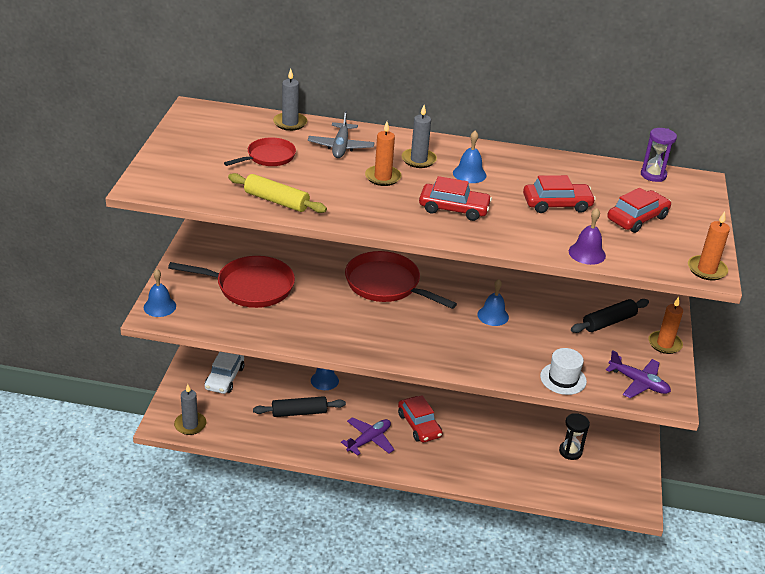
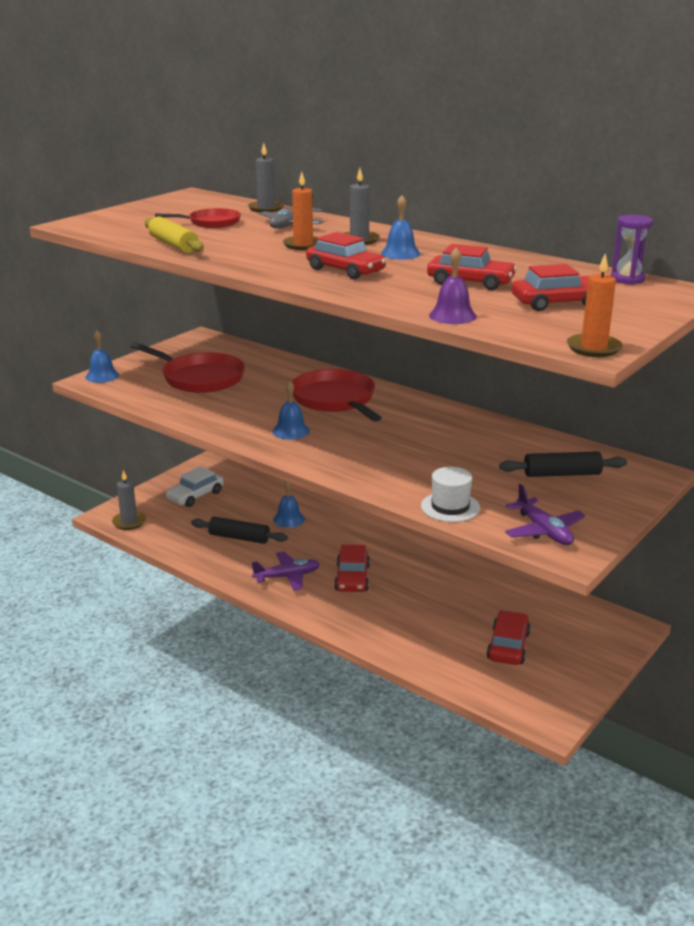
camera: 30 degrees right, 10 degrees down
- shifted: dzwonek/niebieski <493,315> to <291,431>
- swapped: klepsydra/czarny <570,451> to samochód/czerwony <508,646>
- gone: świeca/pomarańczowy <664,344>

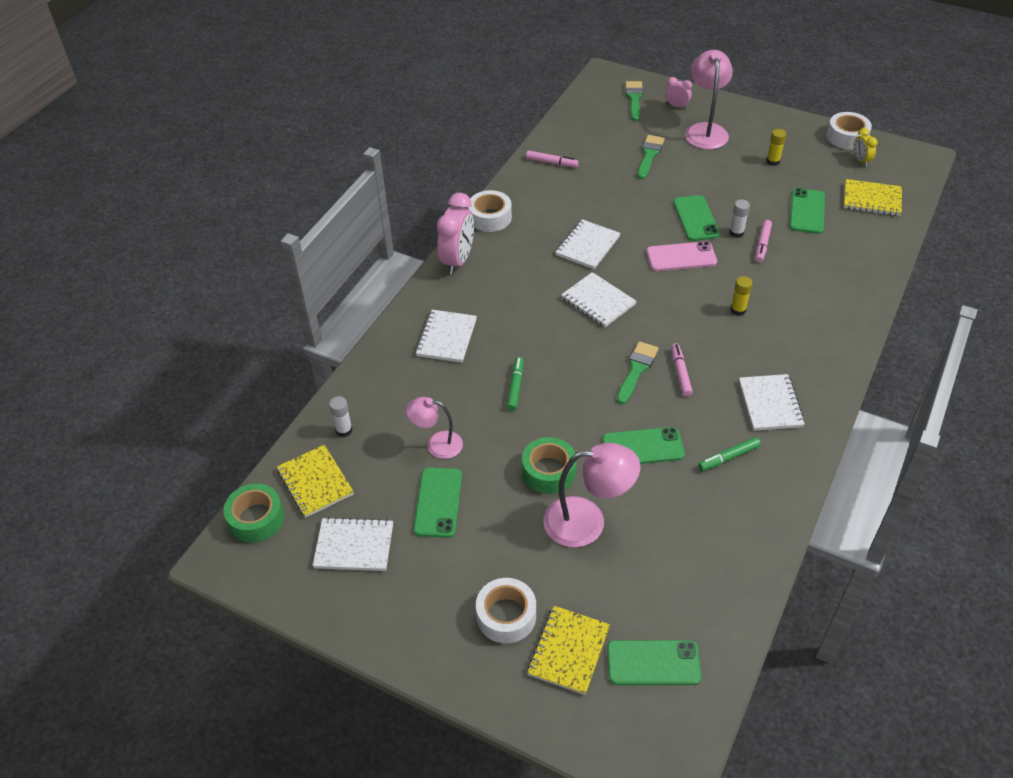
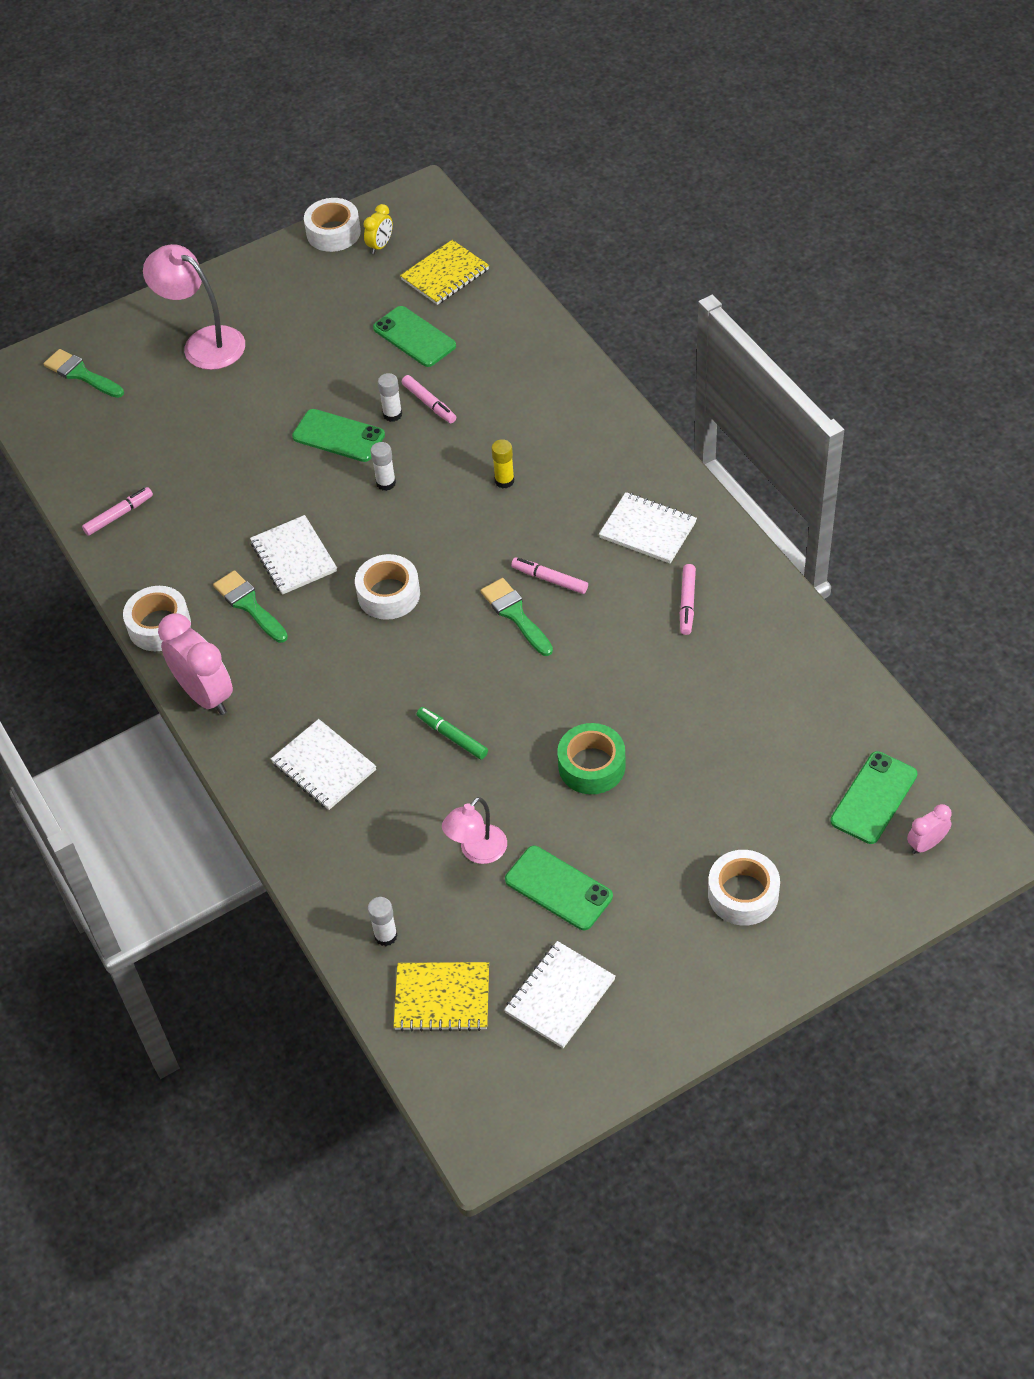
camera: 55 degrees left, 5 degrees up
- gone: taśma klejąca/zielony <256,519>
- gone: zeszyt/żółty <568,651>
- gone: lampka/różowy <587,521>
- swapped: zeszyt/biały <598,301> to taśma klejąca/biały <388,594>
- gone: telefon/zielony <643,447>
- shifted: pędzel/zielony <649,155> to <249,605>
- swapped: telefon/różowy <681,257> to klej w sztyfcie/biały <386,483>
- shifted: budzik/różowy <676,106> to <926,844>
- repainted: flamaster/zielony <728,457> to flamaster/różowy <687,603>
- gone: klej w sztyfcie/żółty <773,161>
- rotated: budzik/żółty <860,161> = <380,246> 75 degrees counterclockwise

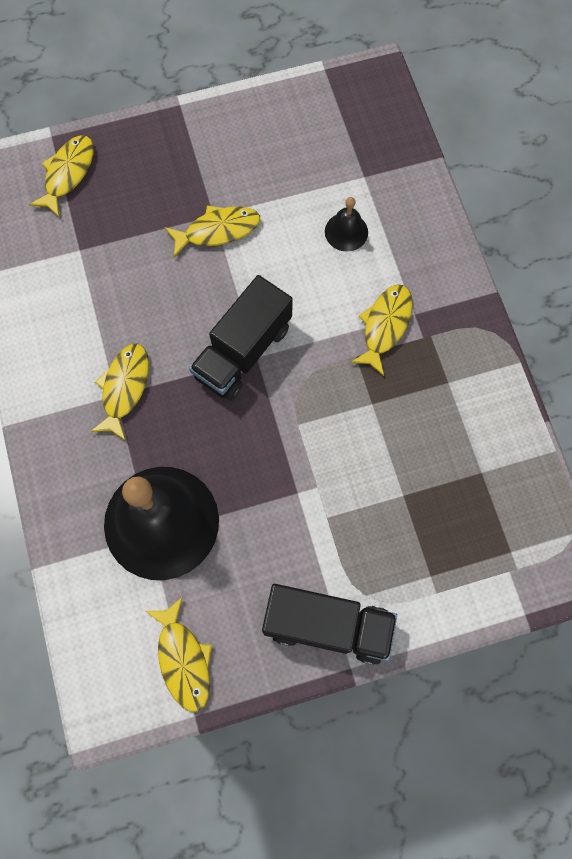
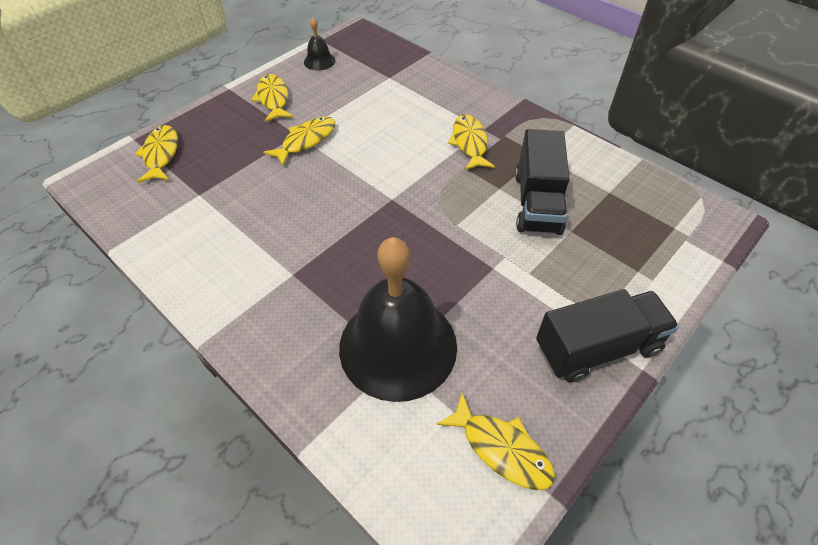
camera: 30 degrees left, 20 degrees down
- shifted: ryba/żółty <124,388> to <273,99>
- shifted: ciężarówka/czarny <243,351> to <537,203>
- shifted: dzwonek/czarny <346,232> to <319,61>

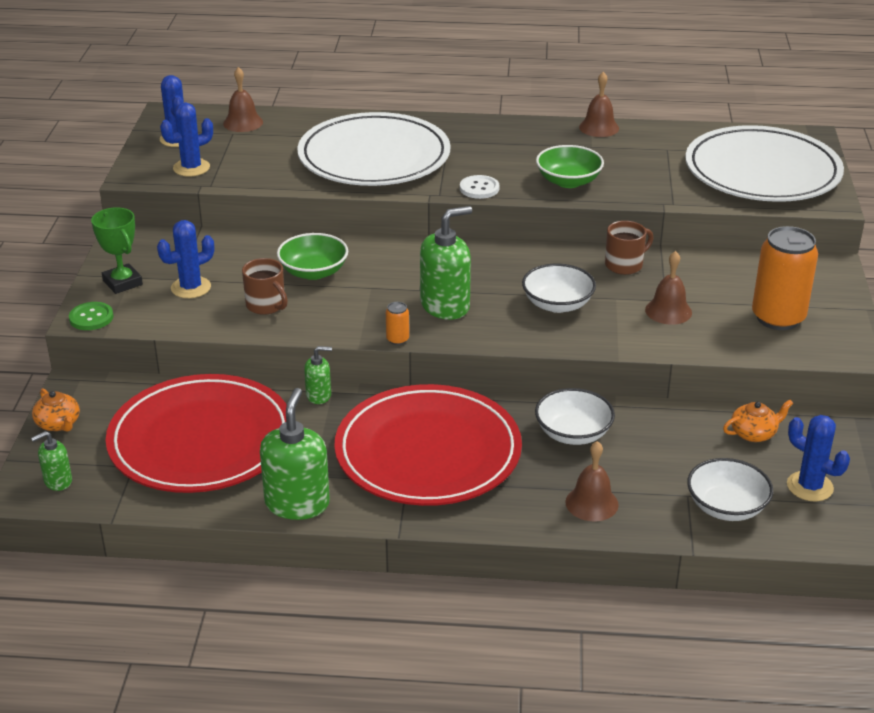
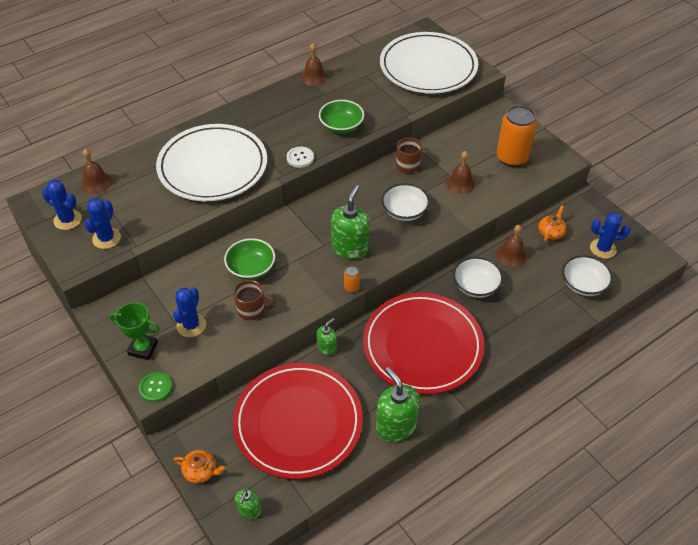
camera: 40 degrees left, 15 degrees up
- shifted: dzwonek/brązowy <591,503> to <511,255>

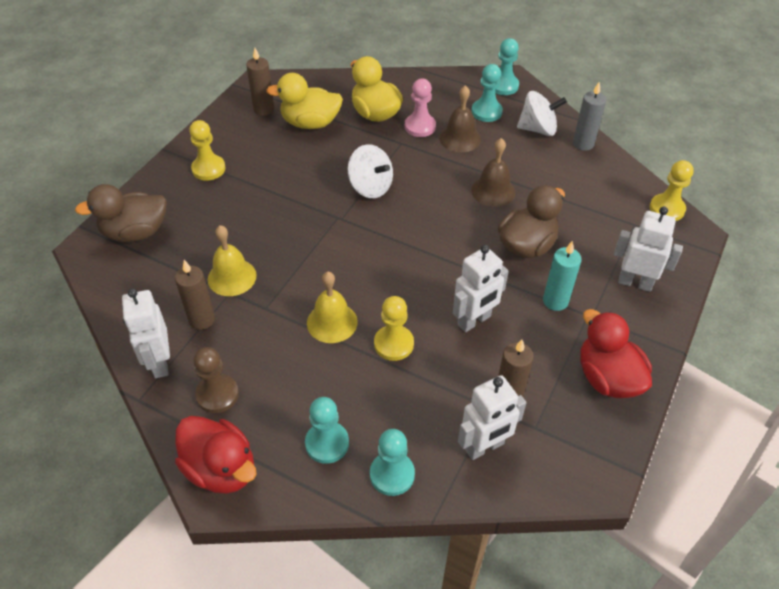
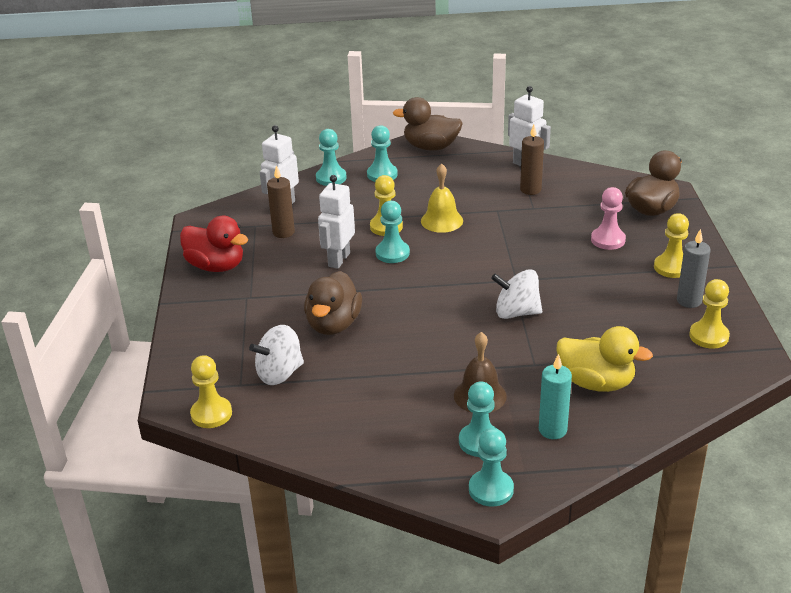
camera: 150 degrees right, 15 degrees down
- repainted: kaczka/czerwony <221,469> to kaczka/brązowy <431,147>
- gone: pionek/brązowy <217,394>
- gone: dzwonek/żółty <232,277>
- swapped: świeca/brązowy <264,109> to pionek/żółty <709,336>
- gone: kaczka/żółty <310,123>
- shifted: pionek/różowy <420,126> to <608,240>
- gone: dzwonek/brązowy <493,191>
- shifted: bączek/biały <538,129> to <279,373>
- shifted: świeca/turkusowy <555,301> to <552,430>
- shifted: świeca/szary <583,144> to <689,301>
- gone: robot/biały <635,282>
- new: pionek/turkusowy <392,253>

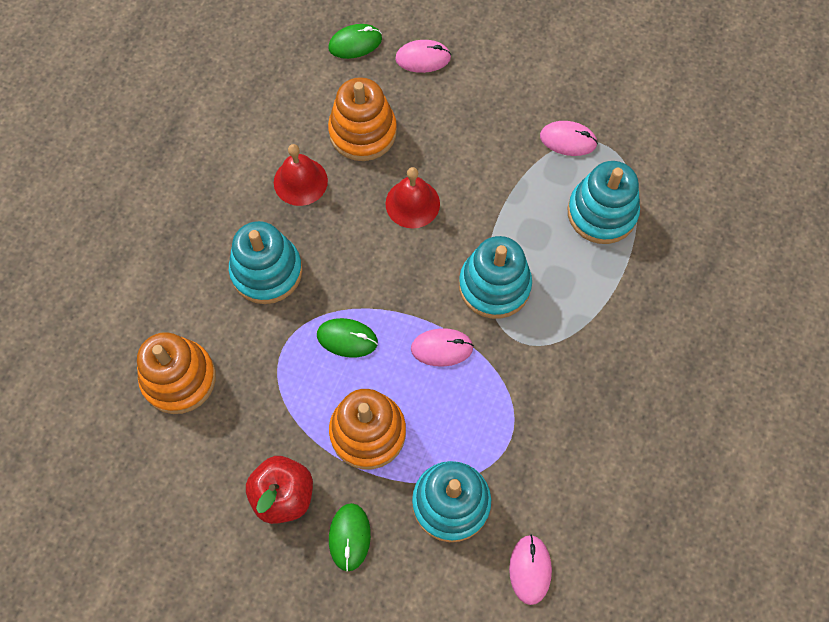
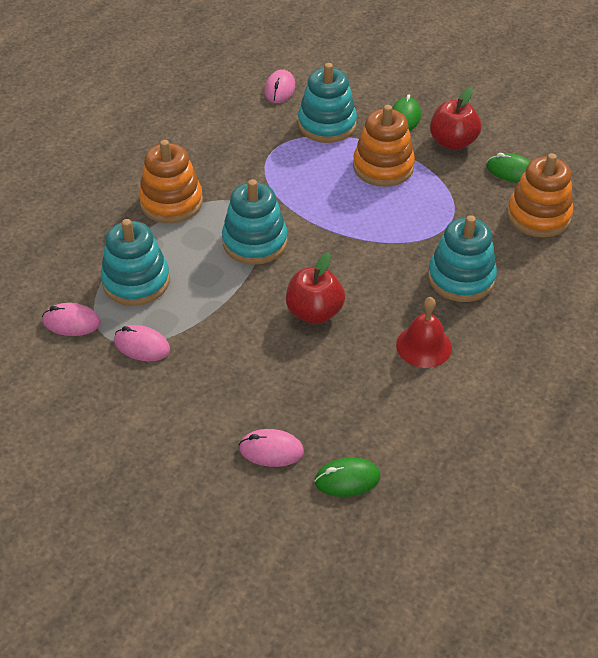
camera: 170 degrees left, 20 degrees down
- shifted: myszka/zielony <347,339> to <511,171>
- shifted: zabawka nakładanka/pomarańczowy <363,132> to <171,202>
- swapped: dzwonek/czerwony <412,203> to jabłko/czerwony <314,312>
- shifted: myszka/różowy <442,348> to <71,322>

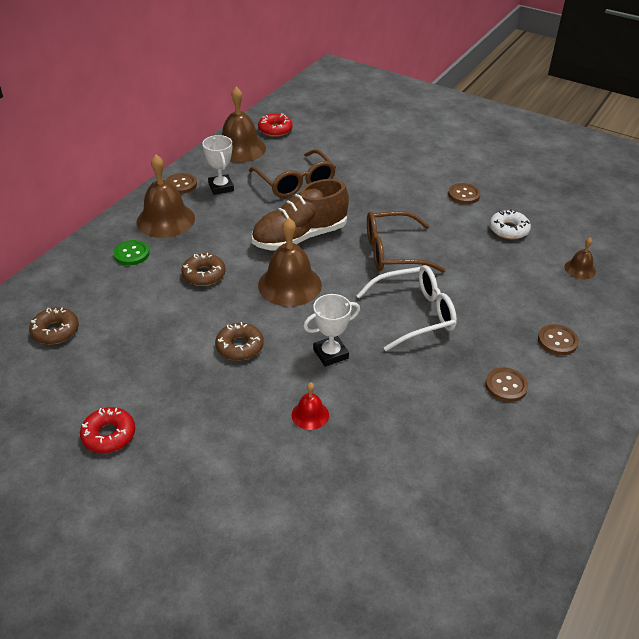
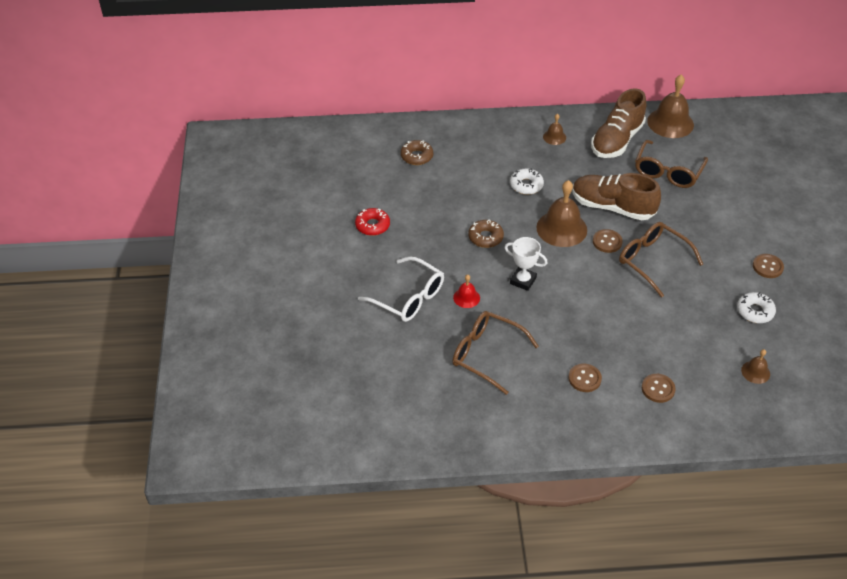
camera: 55 degrees right, 5 degrees up
- gone: guzik/zielony <131,254>
- scaled: dzwonek/brązowy <165,220> = <554,137> x0.50
- shifted: guzik/brązowy <181,185> to <607,242>
- repainted: donut/brązowy <204,274> to donut/biały <526,185>
- swapped: puchar/biały <221,187> to but/brązowy <616,140>
- gone: donut/czerwony <275,129>
- shifted: okulary/biały <415,314> to <409,298>
- new: okulary/brązowy <486,354>

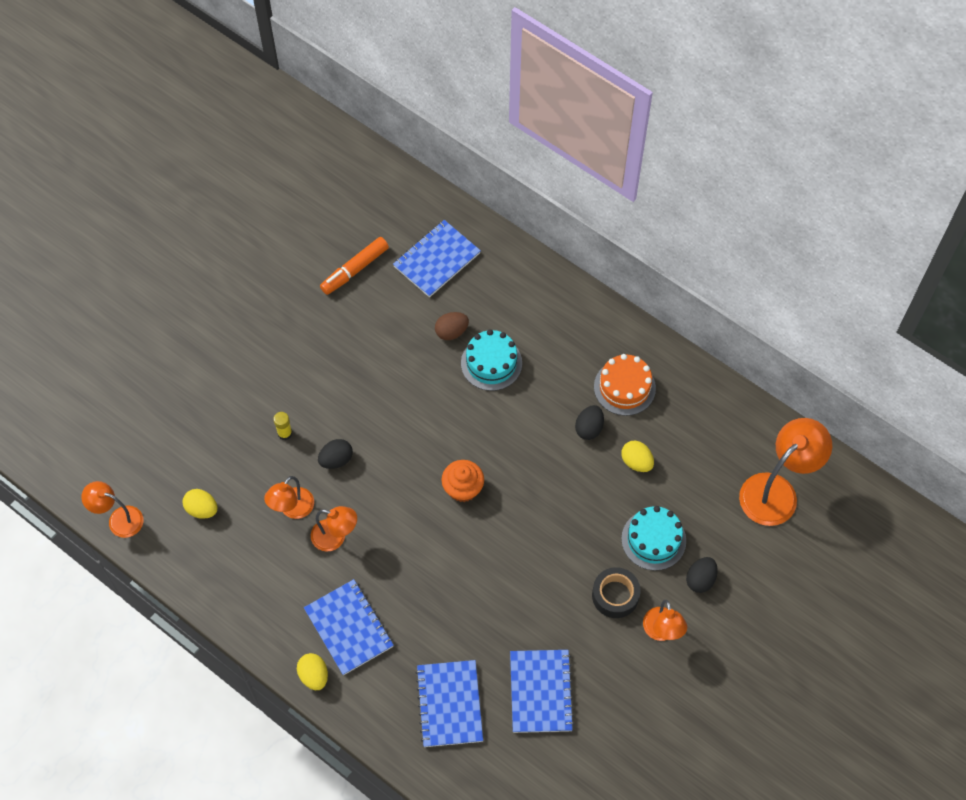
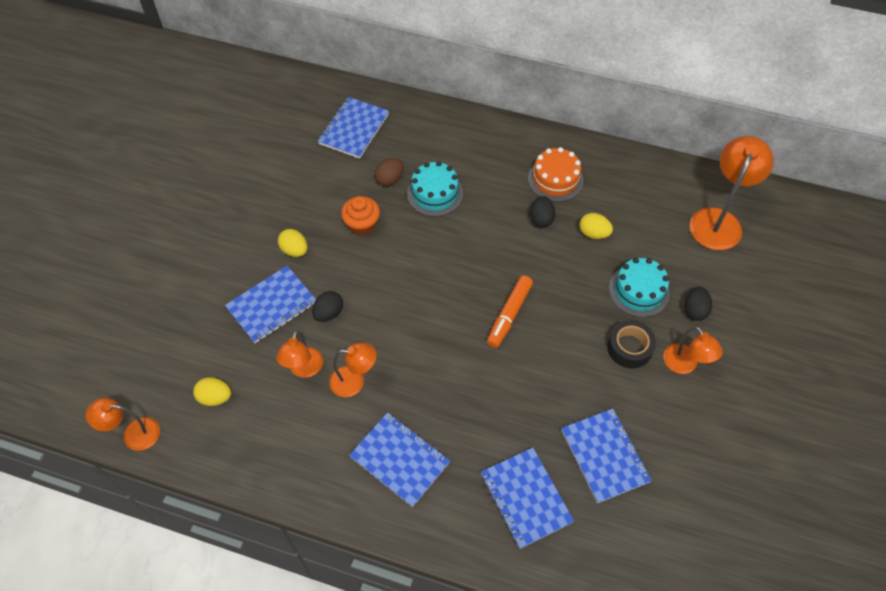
camera: 20 degrees left, 5 degrees down
- swapped: klej w sztyfcie/żółty <285,433> to zeszyt/niebieski <272,305>
- shifted: jajko/żółty <314,675> to <294,250>
- shifted: flamaster/pomarańczowy <355,269> to <509,315>
- shifted: muffinka/pomarańczowy <463,488> to <362,224>

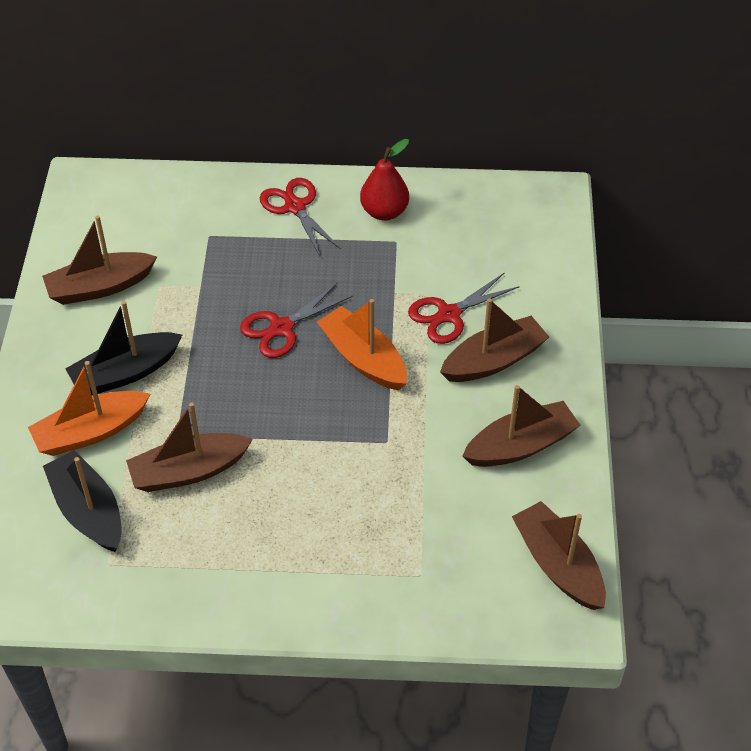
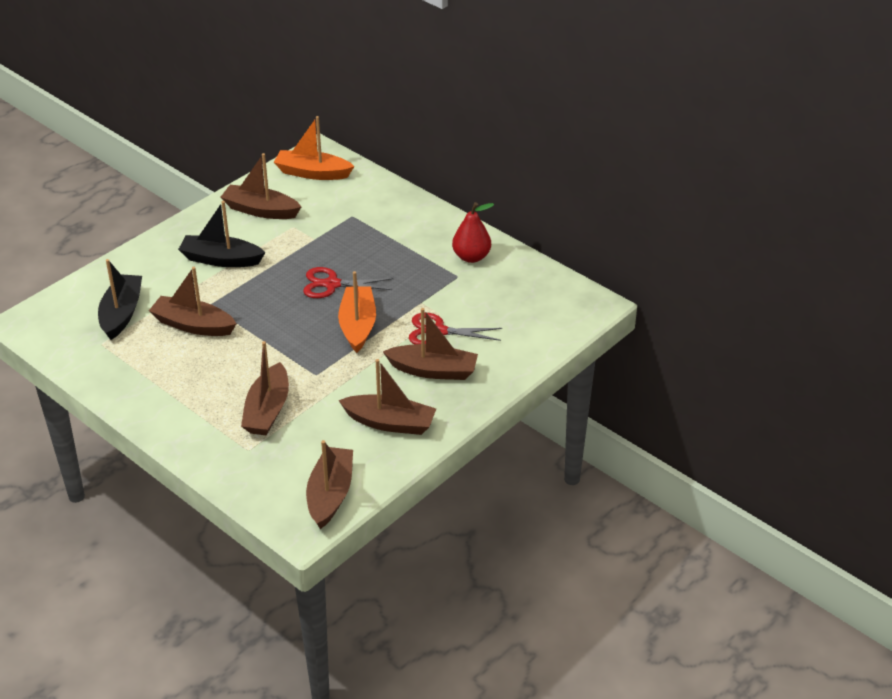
camera: 40 degrees right, 10 degrees down
- shifted: łódka/pomarańczowy <91,432> to <312,173>
- gone: nożyczki/czerwony <295,207>
- new: łódka/brązowy <267,410>

